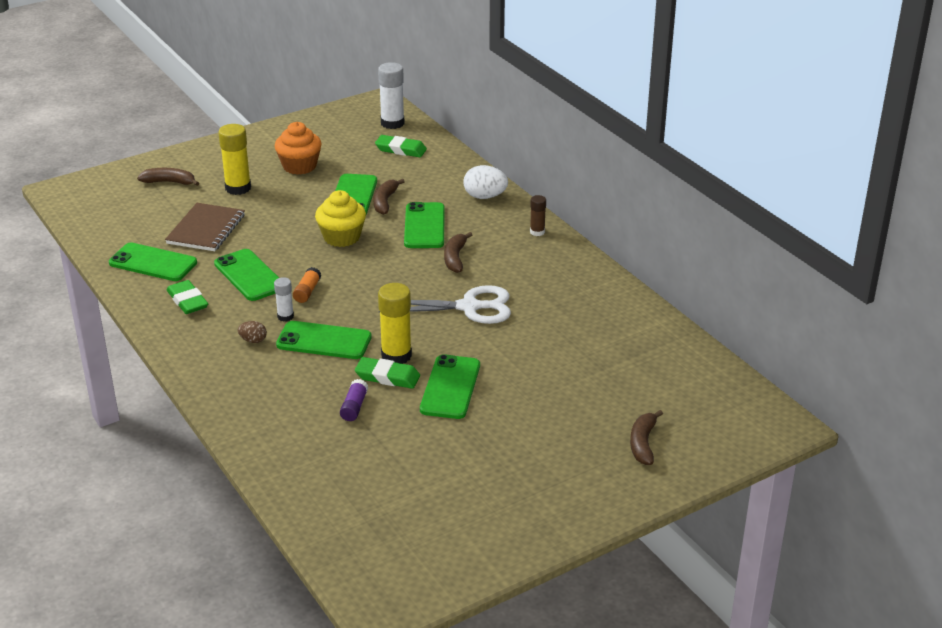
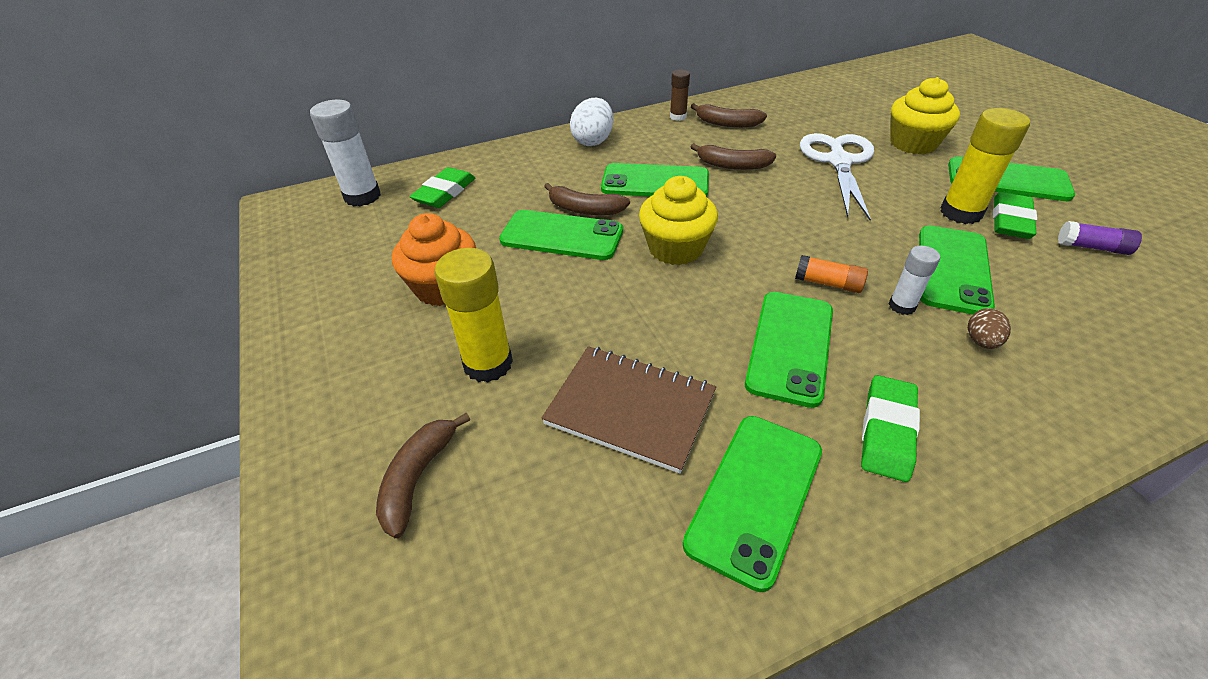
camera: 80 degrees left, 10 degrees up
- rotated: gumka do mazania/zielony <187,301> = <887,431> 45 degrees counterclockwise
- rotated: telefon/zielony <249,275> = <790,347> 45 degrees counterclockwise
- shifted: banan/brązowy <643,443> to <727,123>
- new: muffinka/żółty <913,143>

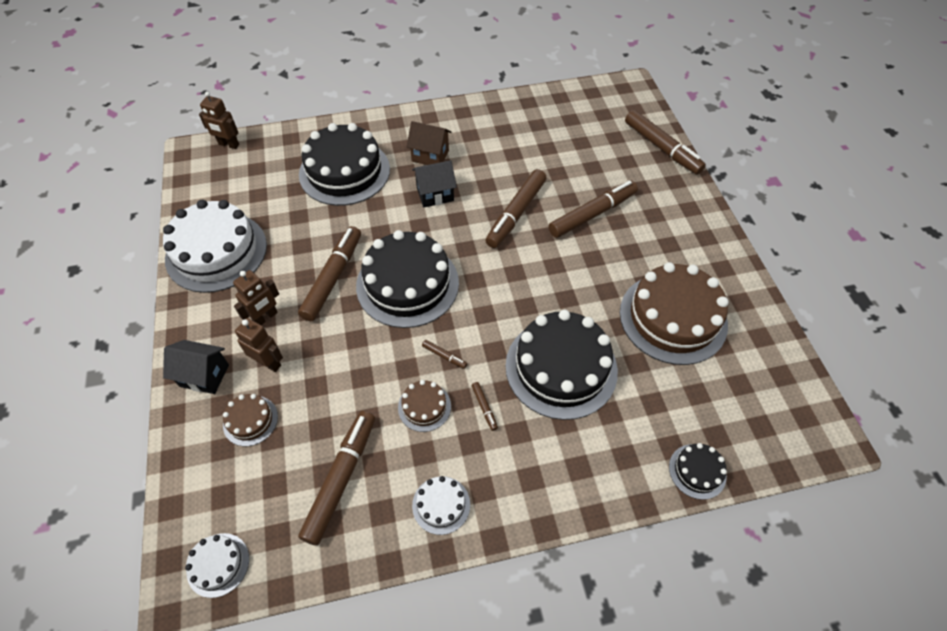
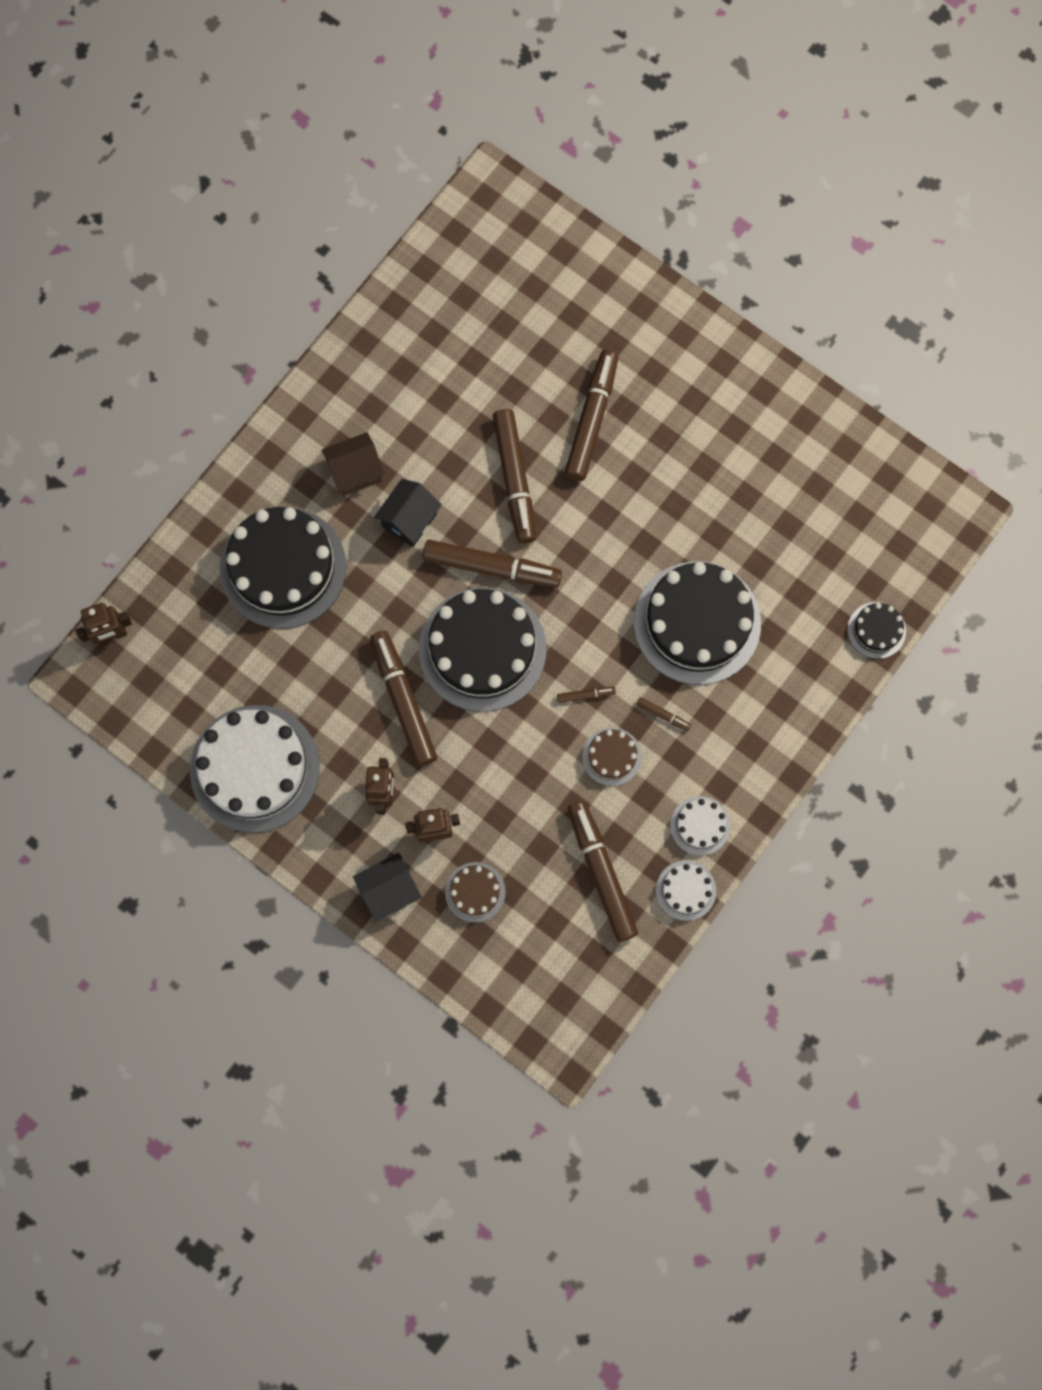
camera: 40 degrees left, 20 degrees up
- shifted: tort/biały <218,564> to <686,890>
- gone: tort/brązowy <673,318>
- shifted: flamaster/brązowy <661,148> to <492,567>

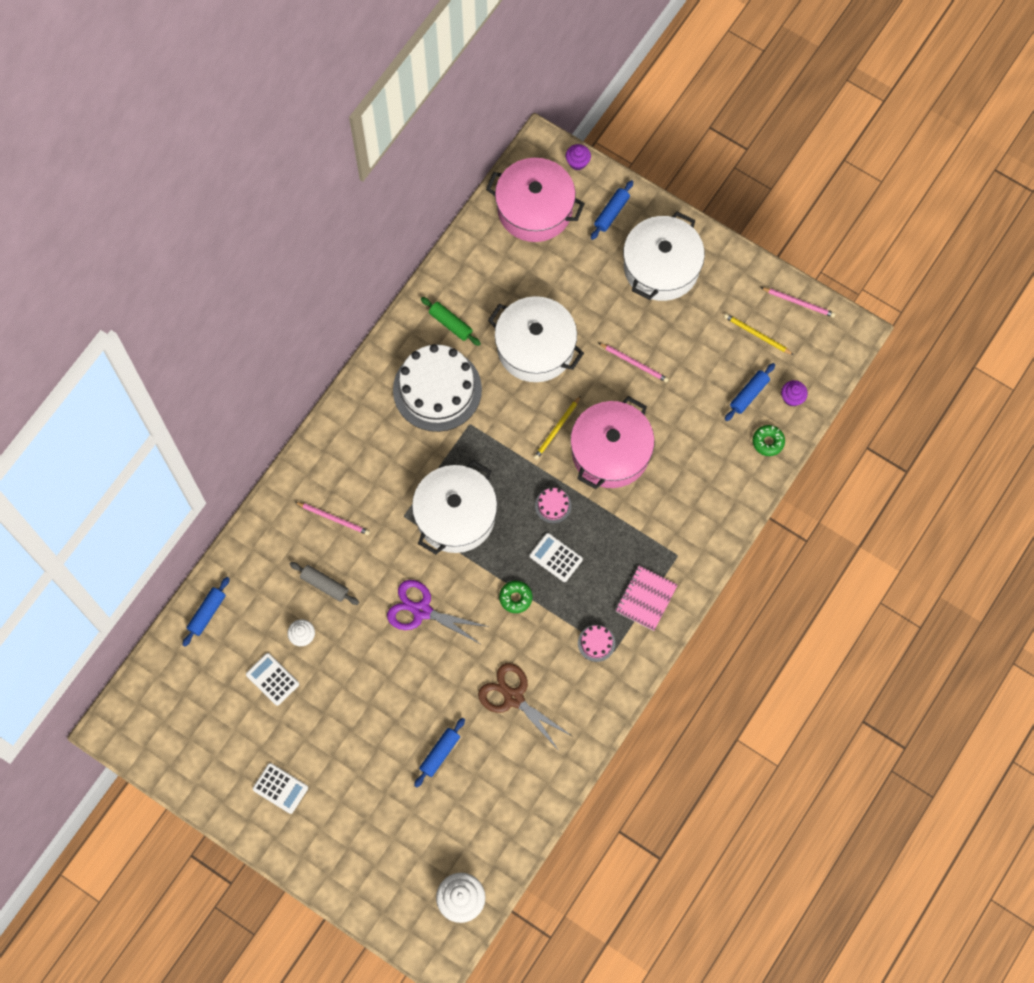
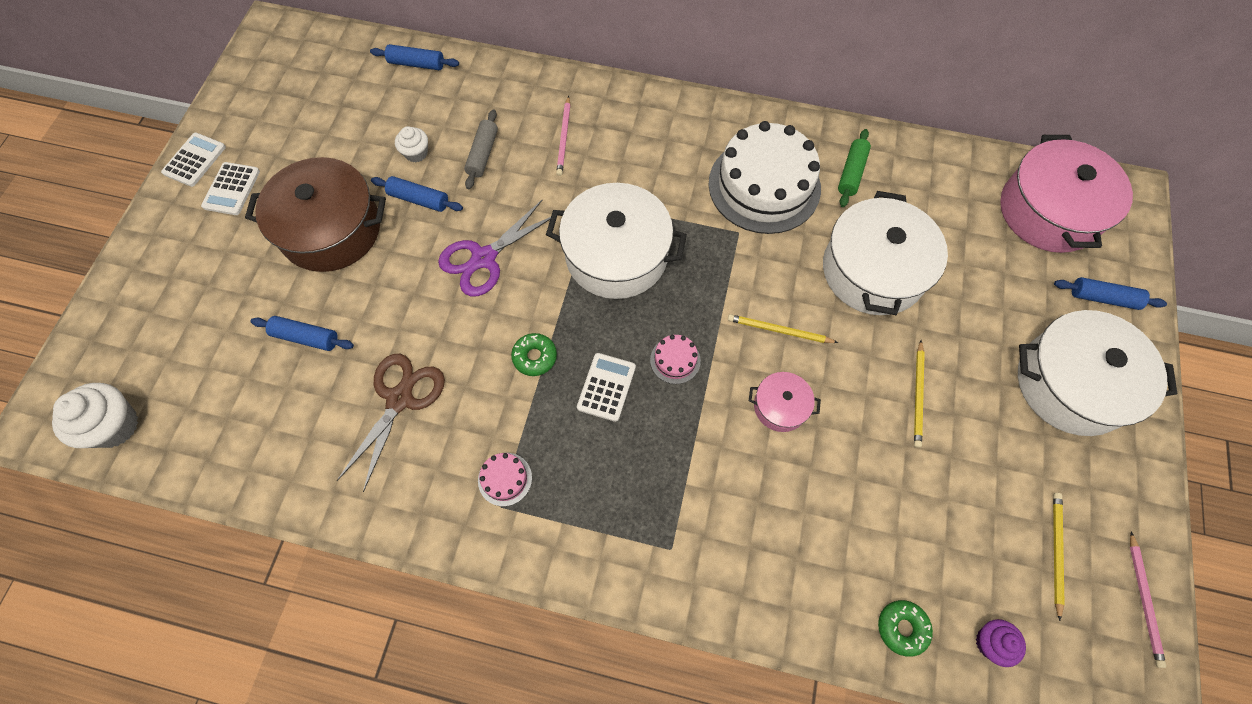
camera: 70 degrees right, 5 degrees down
- shifted: kalkulator/biały <272,679> to <194,160>
- rotated: nożyczki/fioletowy <421,610> = <483,258> 135 degrees counterclockwise
- gone: muffinka/fioletowy <577,162>
- scaled: garnek/różowy <610,452> = <780,406> x0.48
- repainted: ołówek/różowy <634,363> to ołówek/żółty <918,395>
- gone: zeszyt/różowy <646,598>
- shifted: wałek do ciasta/niebieski <749,394> to <419,199>
- new: garnek/brązowy <331,229>

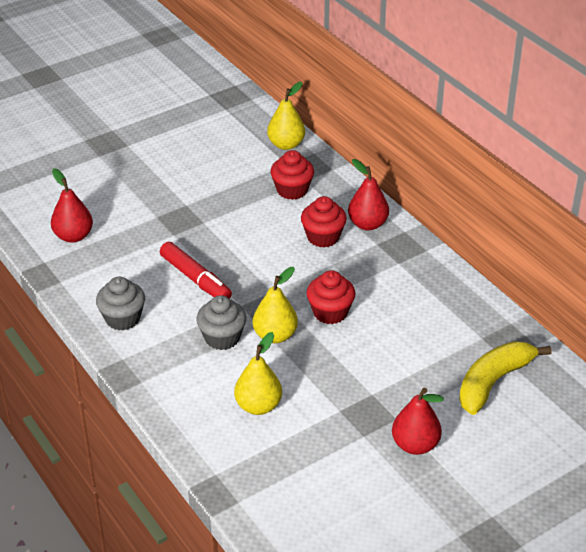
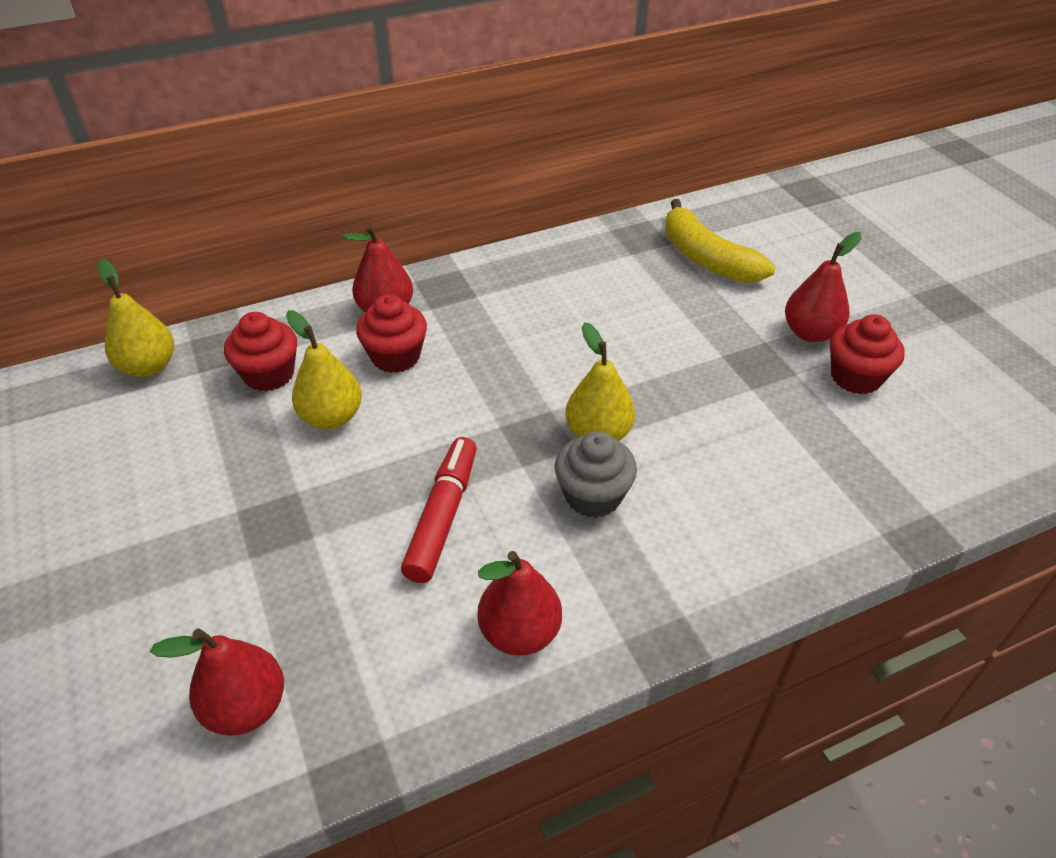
camera: 80 degrees left, 5 degrees up
- swapped: muffinka/szary <122,318> to gruszka/czerwony <519,632>
- rotated: flamaster/czerwony <195,279> = <443,516> 45 degrees counterclockwise
- shifted: gruszka/żółty <258,406> to <331,417>
- shifted: muffinka/czerwony <330,312> to <856,377>

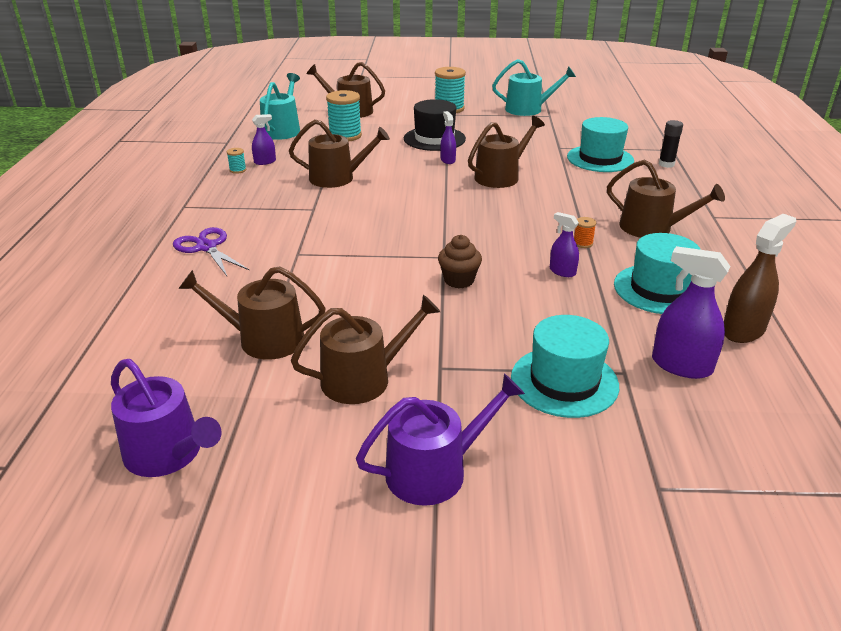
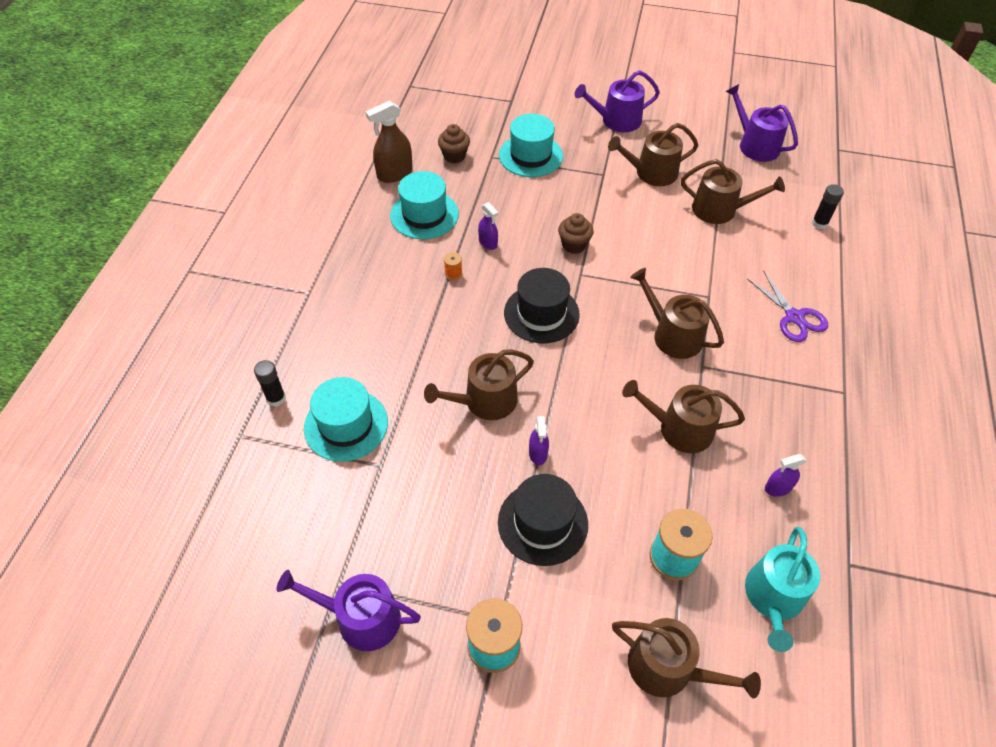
camera: 170 degrees left, 20 degrees up
- gone: szpulka/turkusowy <238,170>
- repainted: konewka/turkusowy <528,109> to konewka/fioletowy <360,618>
- shifted: konewka/brązowy <652,228> to <672,335>
- swapped: spryskiwacz/fioletowy <681,366> to muffinka/brązowy <454,156>
- new: kapelusz/czarny <541,313>
- new: klej w sztyfcie/czarny <819,223>

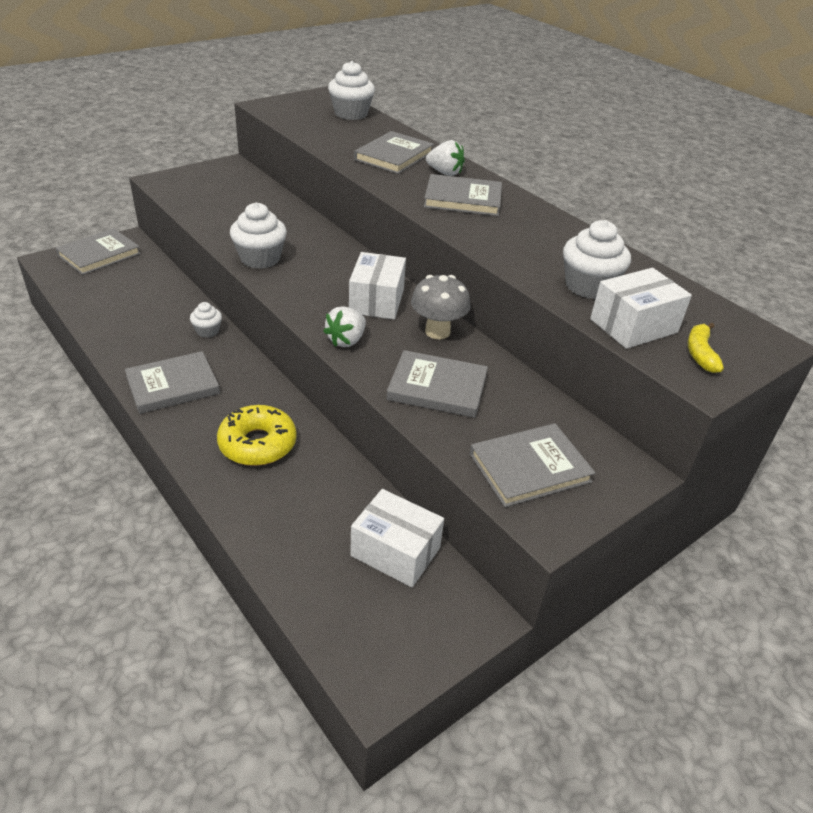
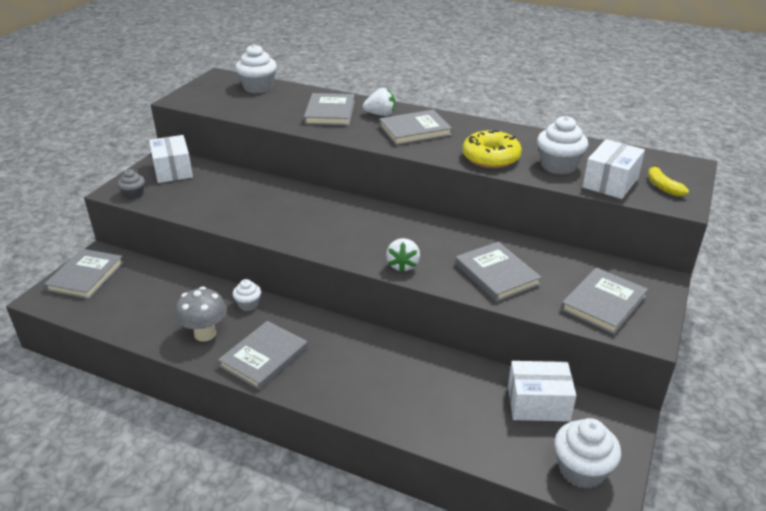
camera: 25 degrees left, 5 degrees down
- shifted: donut/żółty <257,444> to <491,157>
- shifted: muffinka/biały <260,258> to <581,469>
- shifted: pudełko/biały <377,301> to <173,170>
- rotated: książka/szary <437,387> = <496,274> 75 degrees clockwise
- shifted: grzyb/szary <437,332> to <205,334>
- new: muffinka/szary <134,194>

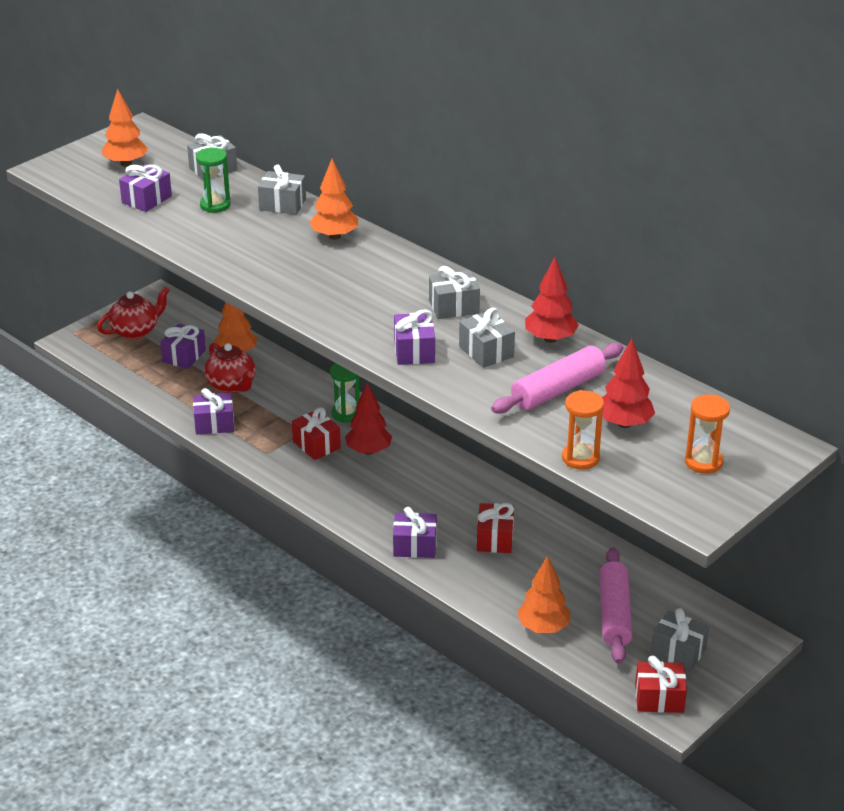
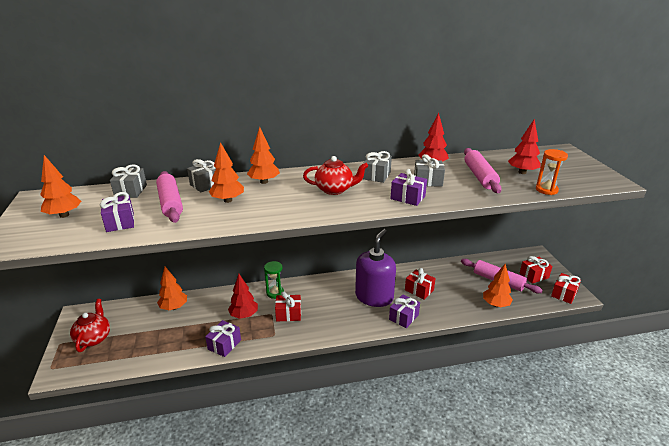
camera: 55 degrees left, 5 degrees down
- gone: prezent/fioletowy <184,356>
- swapped: klepsydra/zielony <215,205> to wałek do ciasta/różowy <170,203>
- shifted: imbryk/czerwony <232,385> to <335,190>
- shifted: drzewko/czerwony <368,451> to <244,315>
- repainted: prezent/szary <678,651> to prezent/czerwony <534,275>
- gone: klepsydra/pomarańczowy <703,462>
- new: drzewko/pomarańczowy <228,200>
- new: dozownik mydła/fioletowy <374,297>

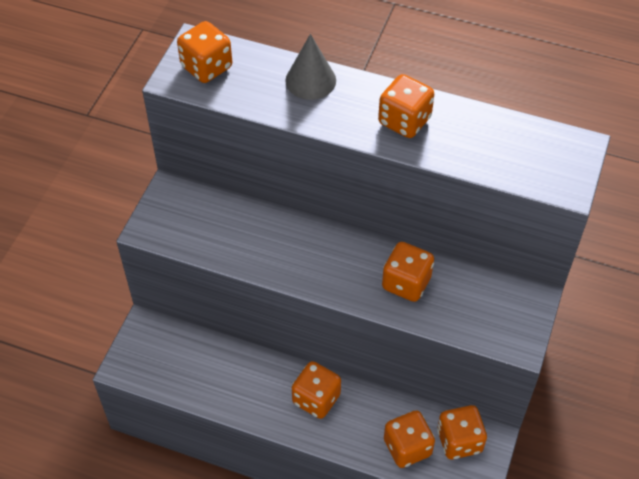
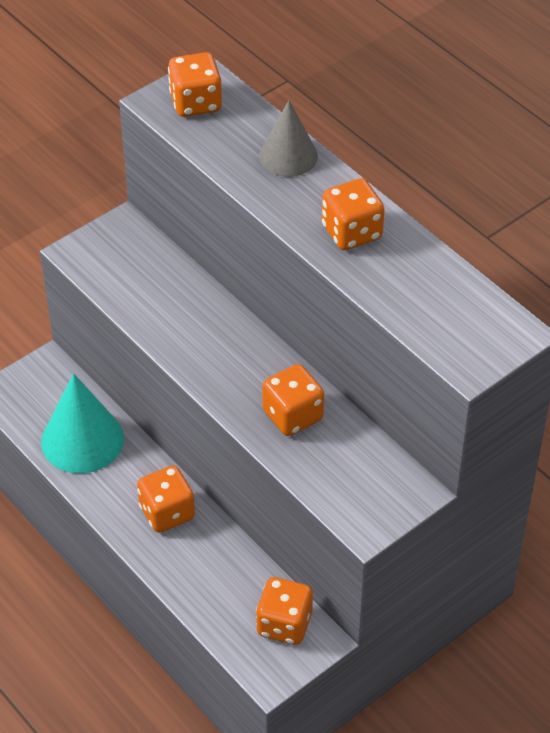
camera: 30 degrees right, 5 degrees down
- gone: kostka do gry/pomarańczowy <407,447>
- new: stożek/turkusowy <82,440>

